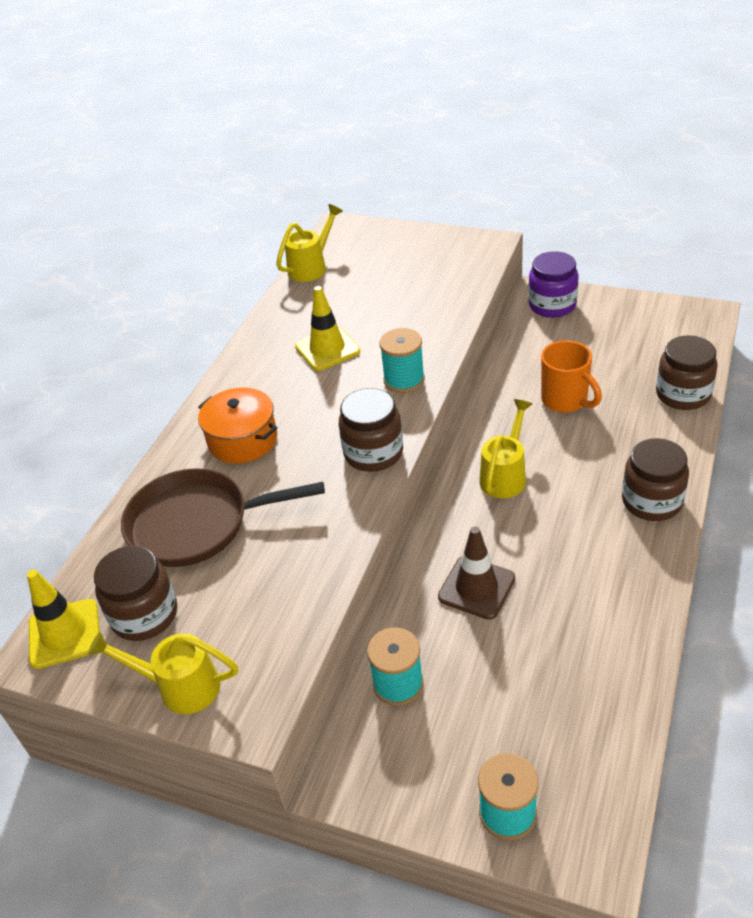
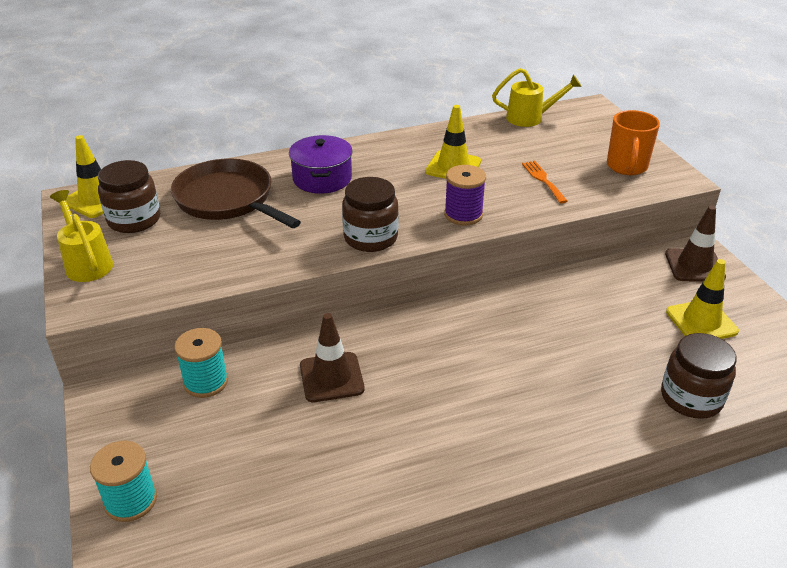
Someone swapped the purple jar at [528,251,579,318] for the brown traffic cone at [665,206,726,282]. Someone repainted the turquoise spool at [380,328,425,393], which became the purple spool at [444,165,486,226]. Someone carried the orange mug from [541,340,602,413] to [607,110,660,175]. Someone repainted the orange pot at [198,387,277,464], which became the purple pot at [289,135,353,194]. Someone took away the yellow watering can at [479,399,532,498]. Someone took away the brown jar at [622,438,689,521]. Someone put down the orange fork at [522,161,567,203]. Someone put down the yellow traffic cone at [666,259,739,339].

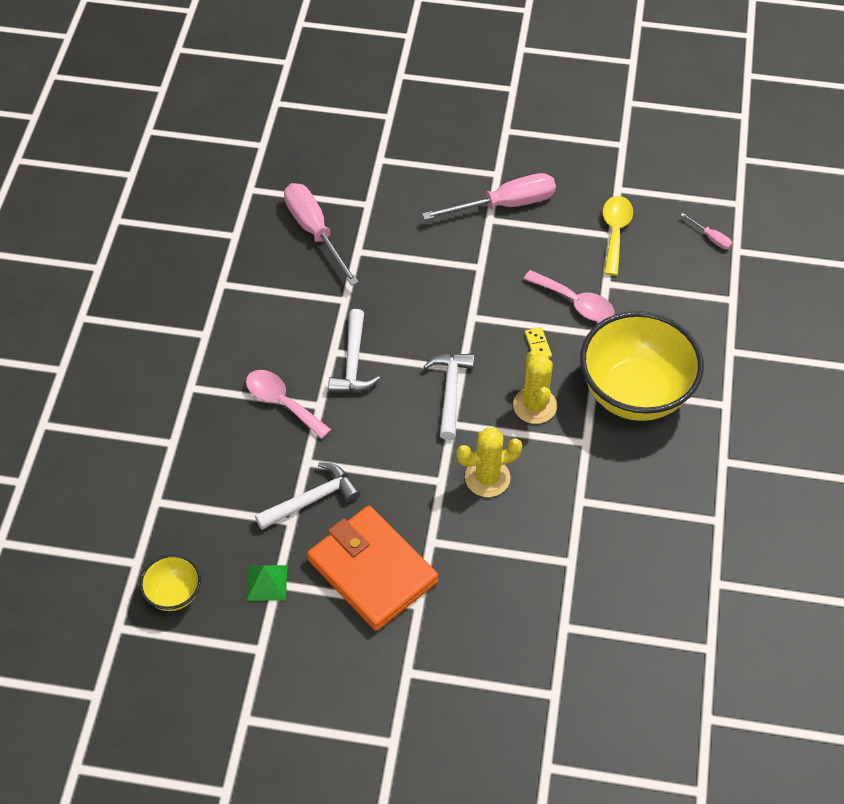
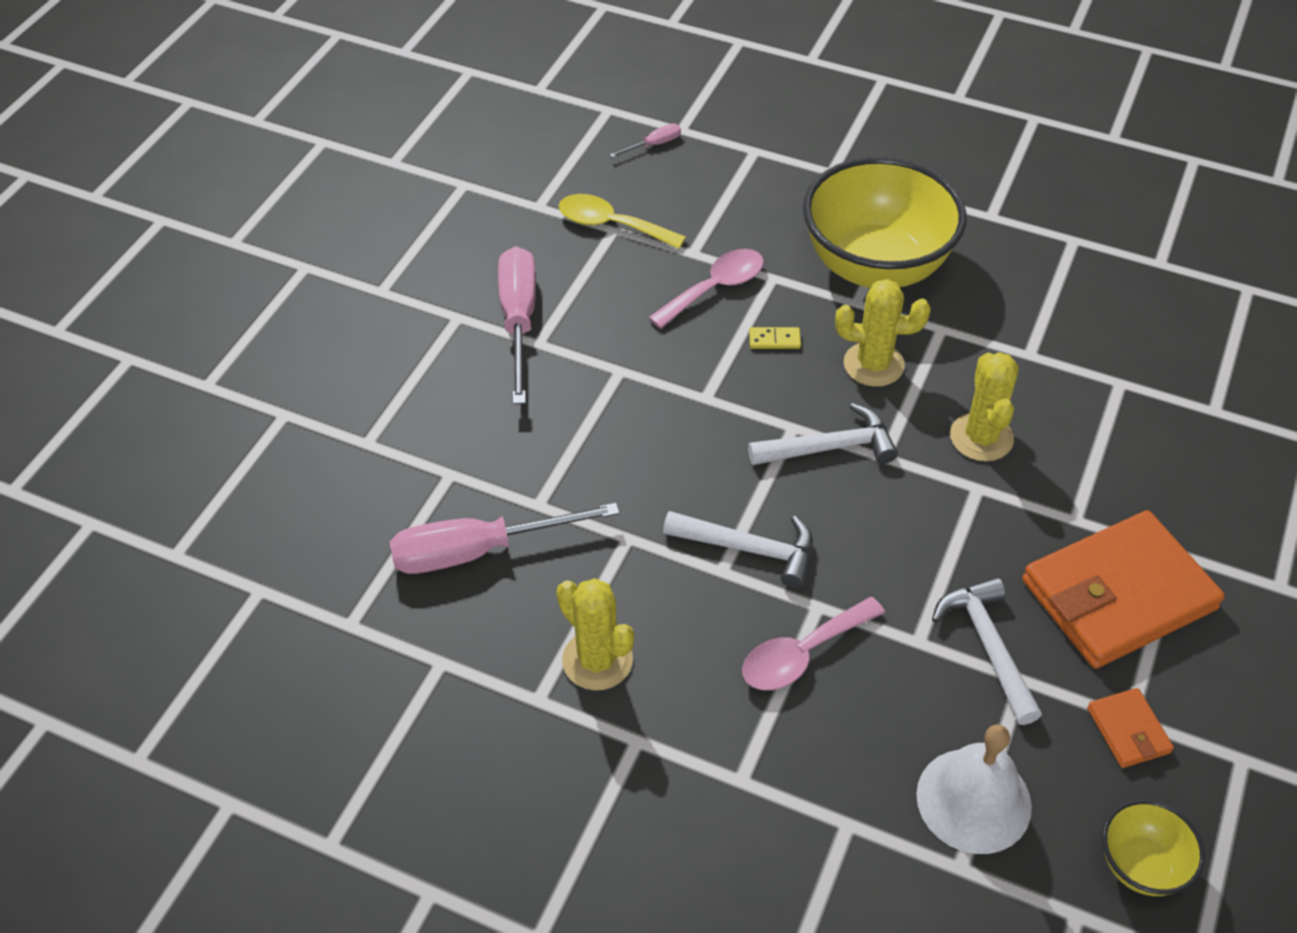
Someone rotated the white hammer at [423,354,474,440] by 150 degrees clockwise. Someone swapped the green pyramid at [247,565,287,601] for the orange wallet at [1087,688,1174,768]. Someone put down the yellow cactus at [556,578,634,690]. Someone put down the white bell at [916,724,1032,854].

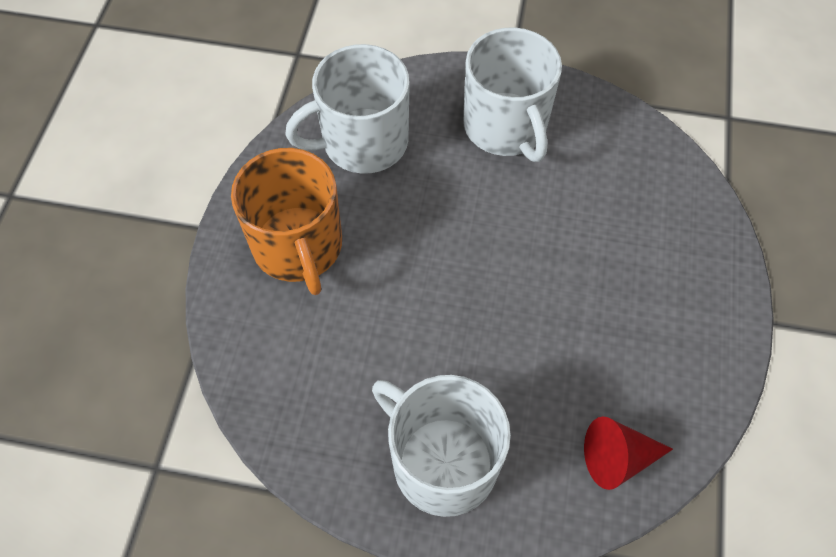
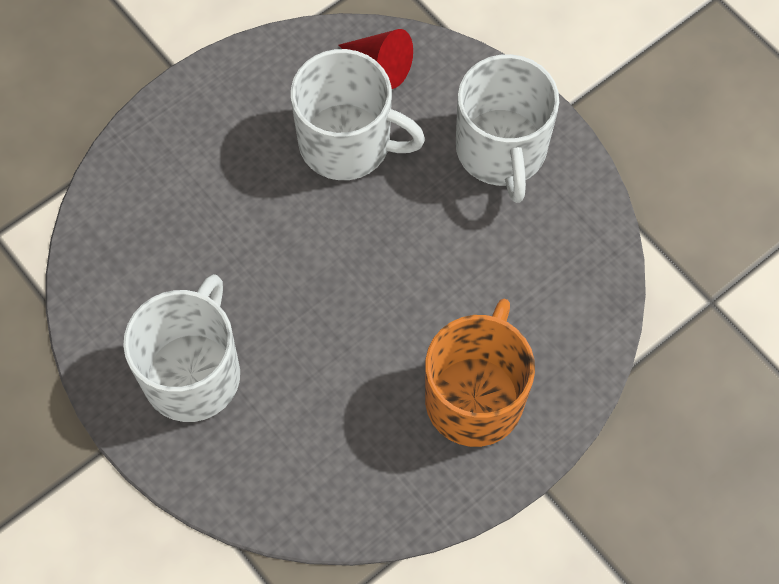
Someone carried the white mug from [285,44,410,174] to [291,49,425,180].

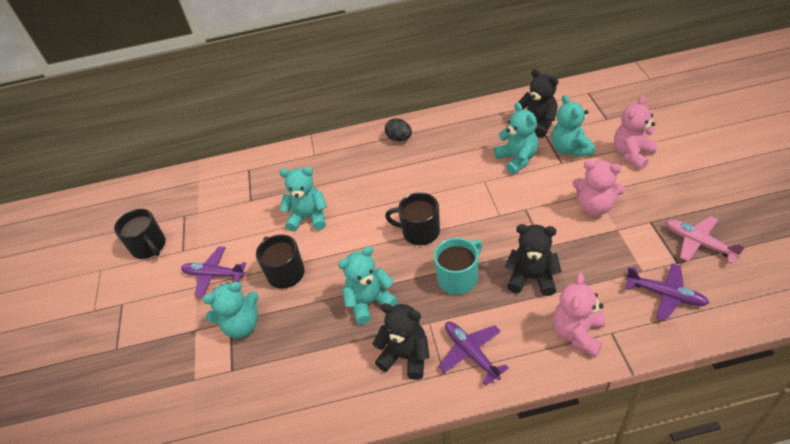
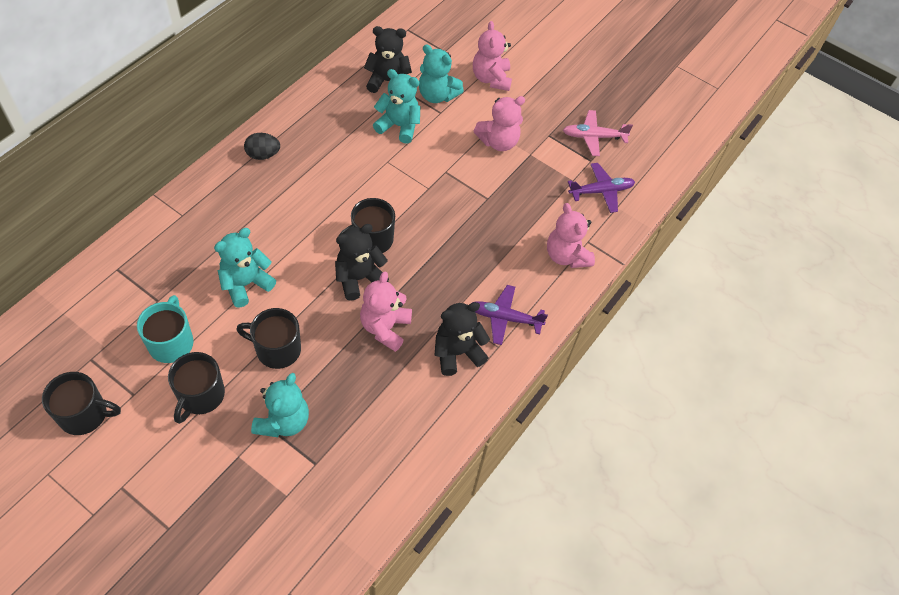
Someone carried the black teddy bear from [505,224,562,296] to [335,224,389,301]. Someone carried the turquoise mug from [434,238,482,295] to [137,295,193,363]. Someone repainted the turquoise teddy bear at [338,246,398,325], which became the pink teddy bear at [360,272,412,352]. Someone swapped the purple plane at [181,247,246,298] for the black mug at [168,352,225,424].

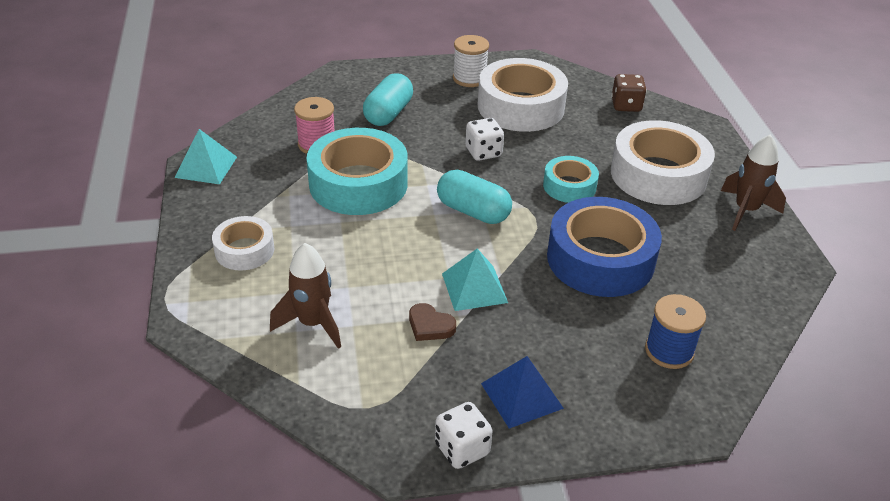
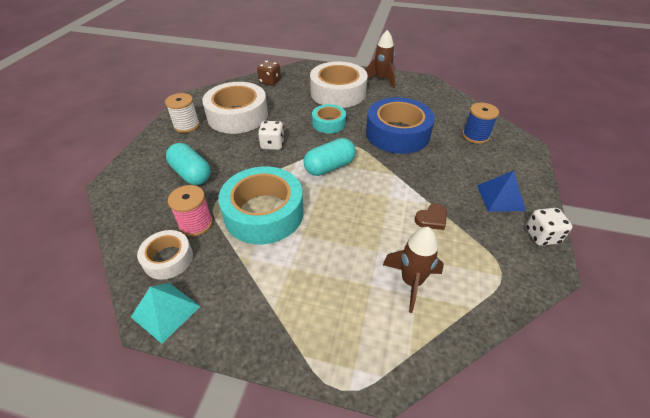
Someone carried the white tape from [212,216,274,270] to [137,230,193,280]. Someone took away the turquoise pyramid at [442,249,508,311].

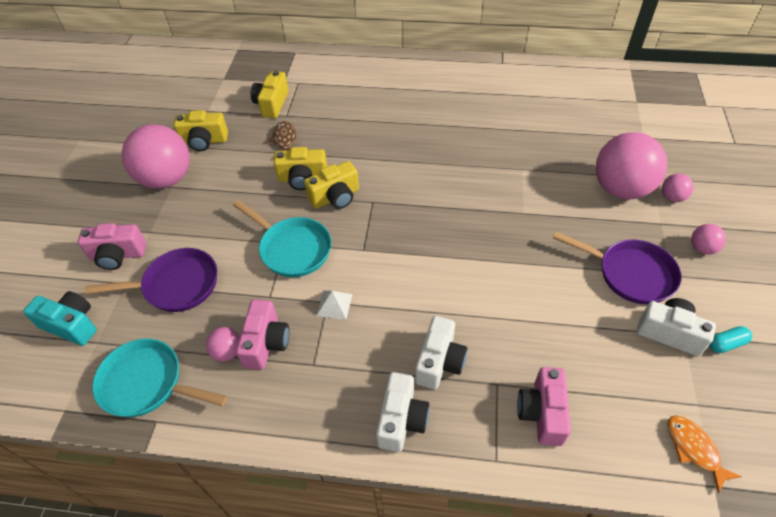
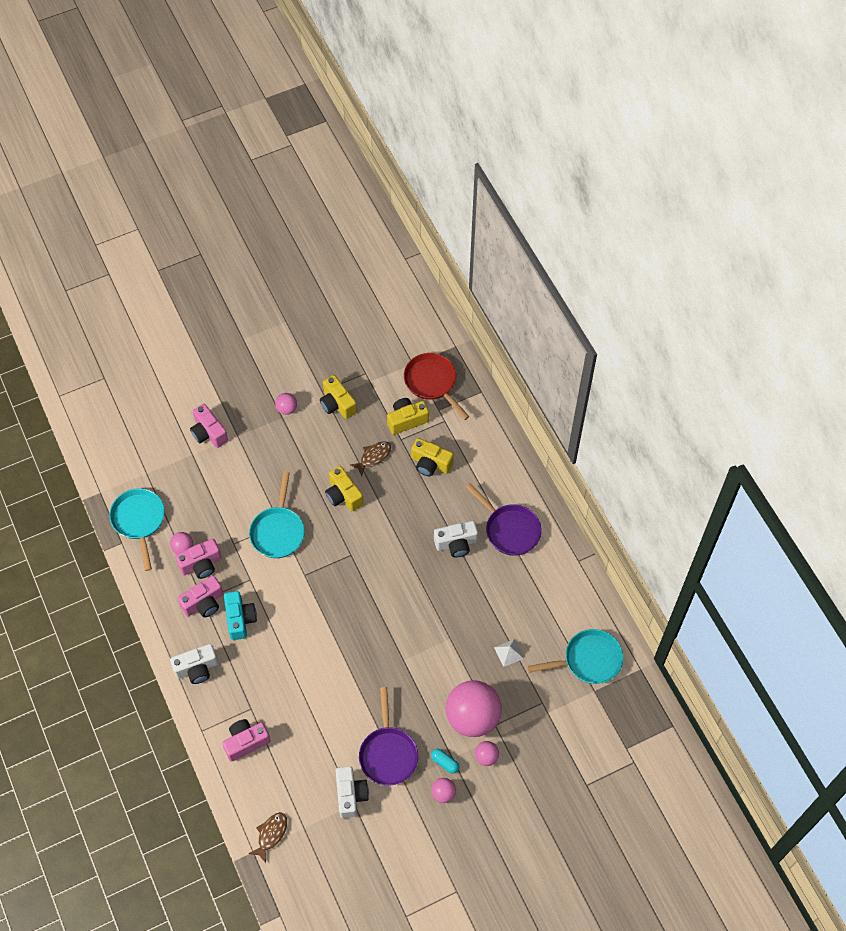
Someone scaled the pink ball at [122,124,190,189] by 0.44. Someone carried the yellow camera from [304,161,359,209] to [411,438,454,476]. Someone carried the purple pan from [84,248,217,312] to [466,483,542,556]. Someone carried the turquoise camera from [23,291,97,346] to [224,591,257,640]. Someone carried the white pyramid from [316,291,353,320] to [494,639,524,667]. Someone carried the white camera from [415,316,467,389] to [434,521,478,558]. Someone carried the turquoise capsule from [709,326,752,353] to [431,749,459,774]. Someone repainted the orange fish at [668,415,742,493], which became the brown fish at [248,812,287,863]. Someone put down the red pan at [404,353,469,420]. Someone put down the pink camera at [177,576,223,617]. Someone put down the turquoise pan at [528,629,623,684].

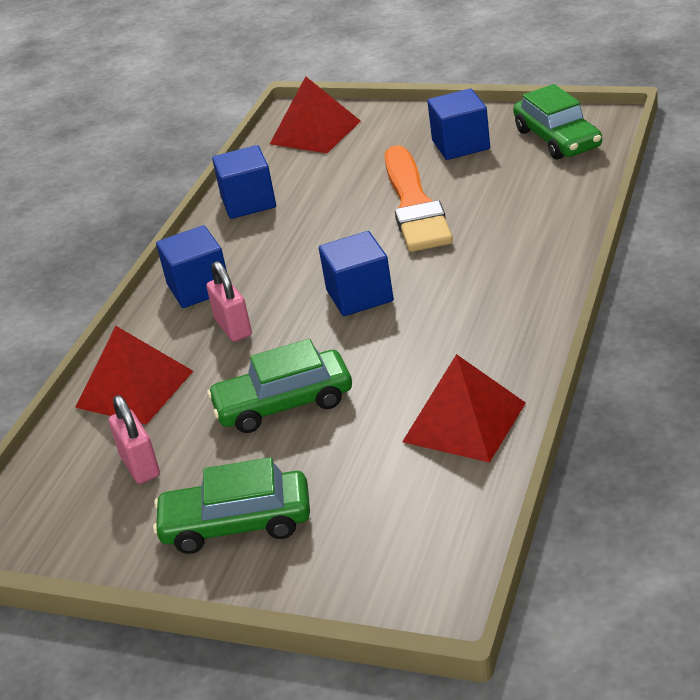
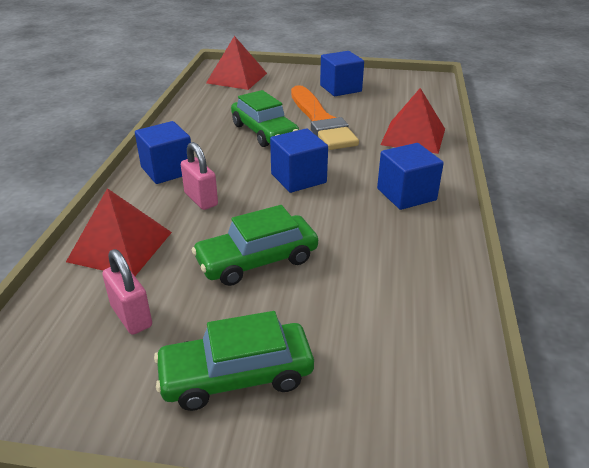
Someone carried the green car from [513,84,602,160] to [231,90,299,147]. Someone carried the blue cube from [212,145,276,219] to [377,143,444,210]. Someone carried the red pyramid from [402,354,526,463] to [380,88,445,154].

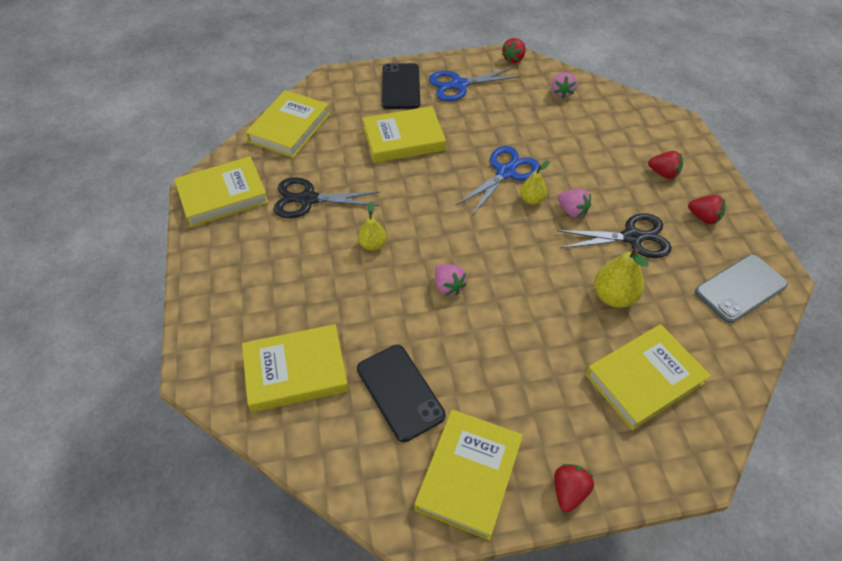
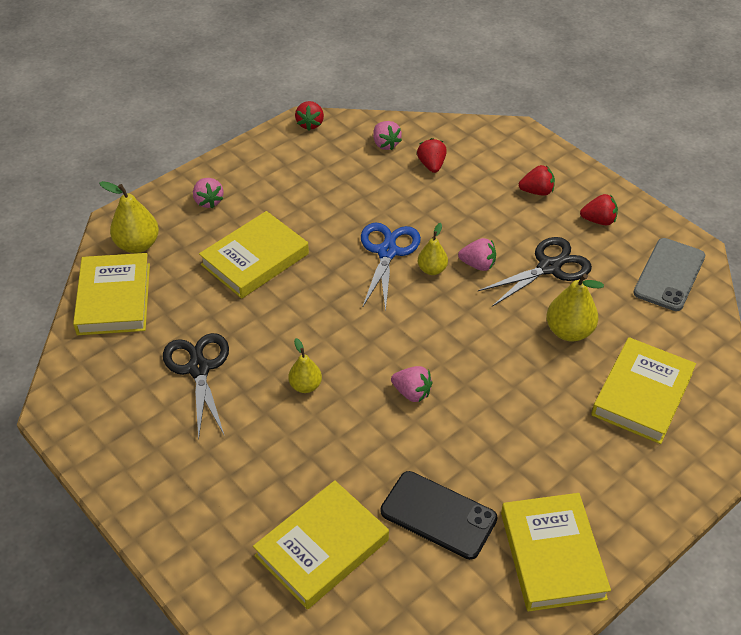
Someone swapped the black phone at [382,63,420,109] for the pink strawberry at [193,178,223,209]. Someone took away the blue scissors at [429,67,520,101]. Someone took away the yellow book at [174,156,269,227]. Someone rotated the black scissors at [273,177,381,218] by 105 degrees clockwise. Someone carried the red strawberry from [554,464,594,512] to [417,138,447,173]. Someone put down the yellow pear at [99,181,159,253].

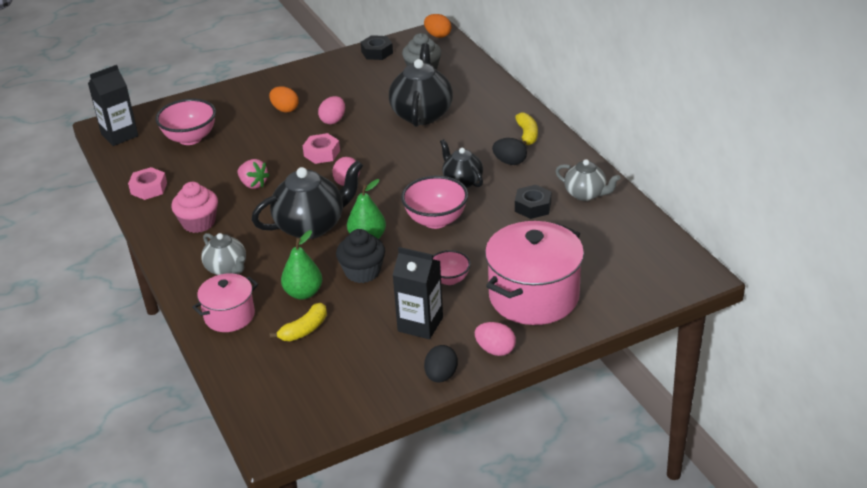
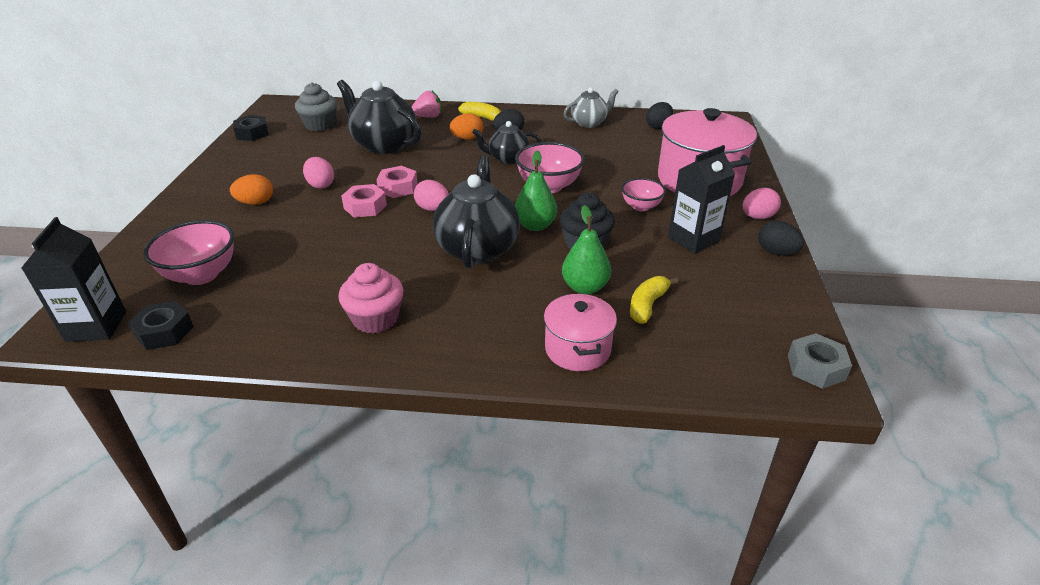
Someone carried the orange egg from [424,14,451,38] to [449,113,483,140]. Someone carried the pink strawberry from [237,159,270,189] to [412,91,441,118]. Someone carried the pink nut from [128,167,167,200] to [376,166,418,198]. Someone carried the black nut from [515,185,551,219] to [128,301,194,350]. Someone took away the grey teapot at [201,233,246,275]. Someone rotated the yellow banana at [269,303,327,341] by 135 degrees counterclockwise. Someone put down the black egg at [646,102,673,129]. Someone put down the grey nut at [788,333,852,389].

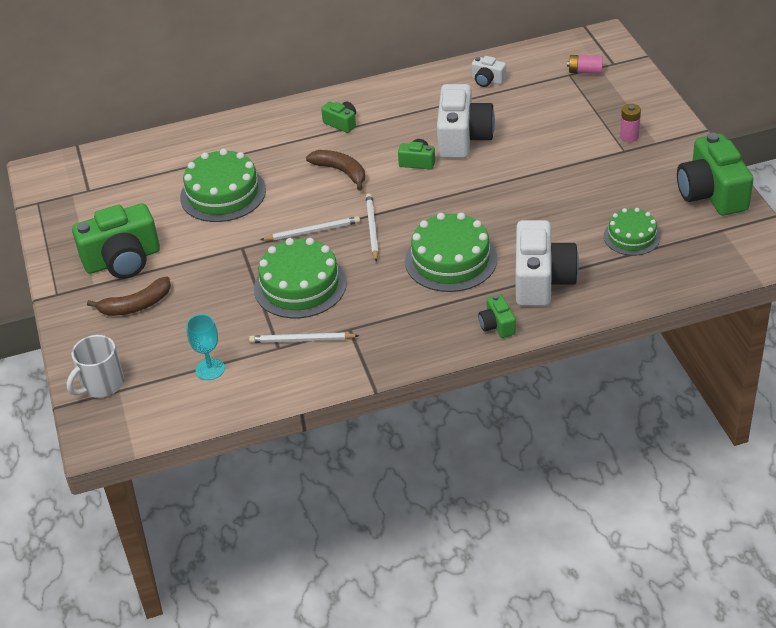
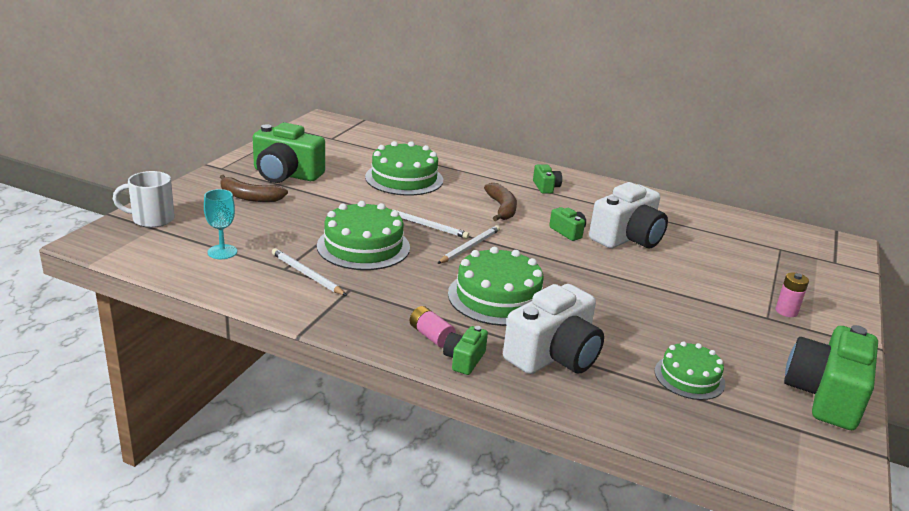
Someone carried the pink battery from [567,55,603,74] to [410,306,456,348]. Someone took away the white camera at [472,56,506,87].

